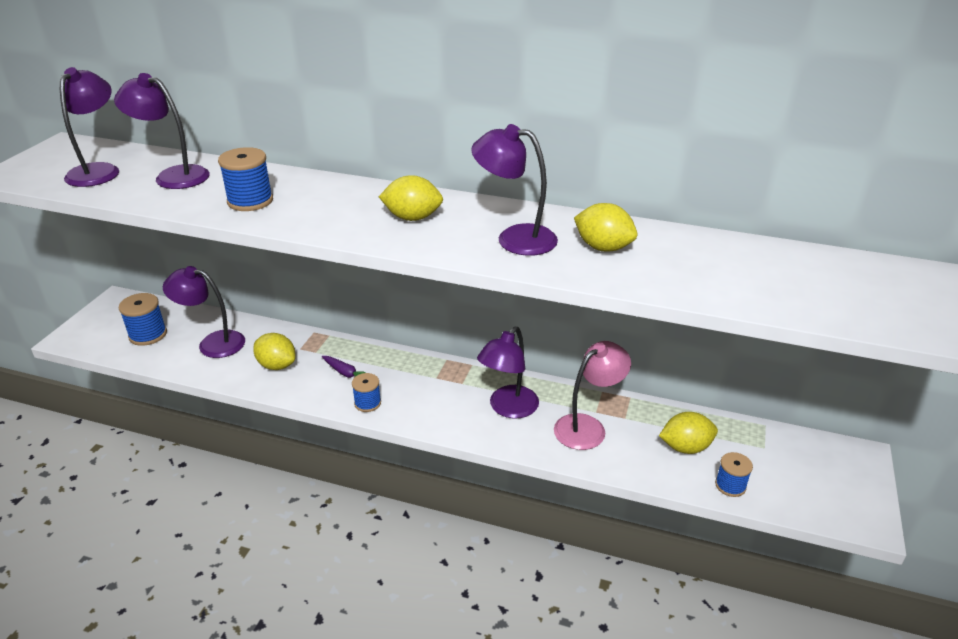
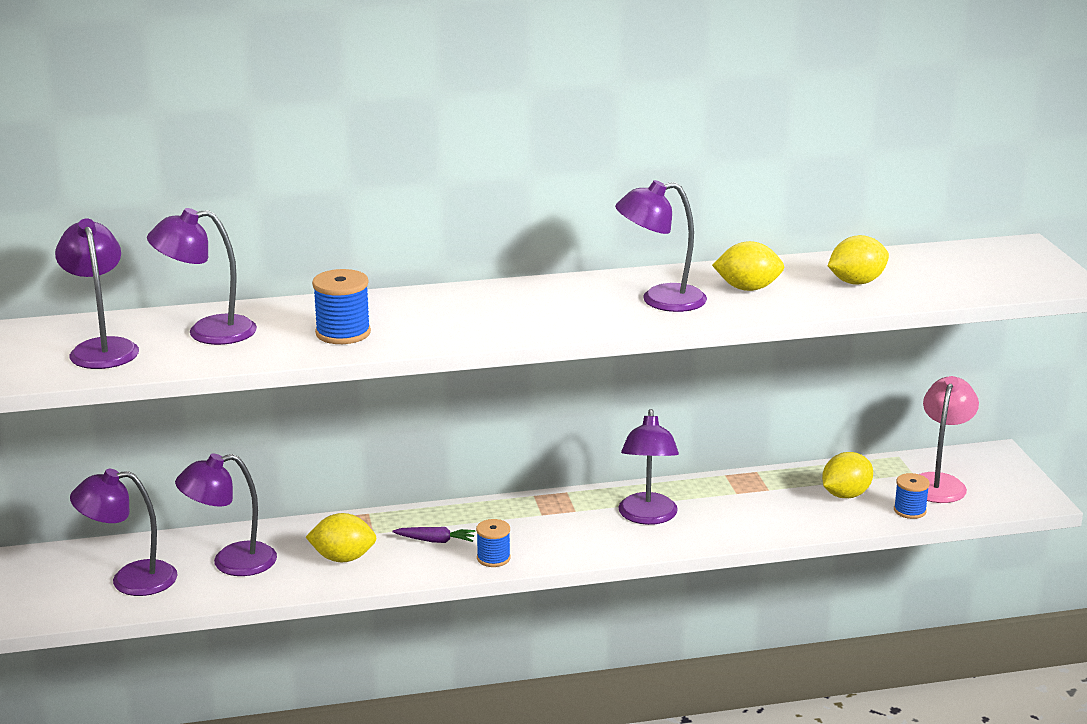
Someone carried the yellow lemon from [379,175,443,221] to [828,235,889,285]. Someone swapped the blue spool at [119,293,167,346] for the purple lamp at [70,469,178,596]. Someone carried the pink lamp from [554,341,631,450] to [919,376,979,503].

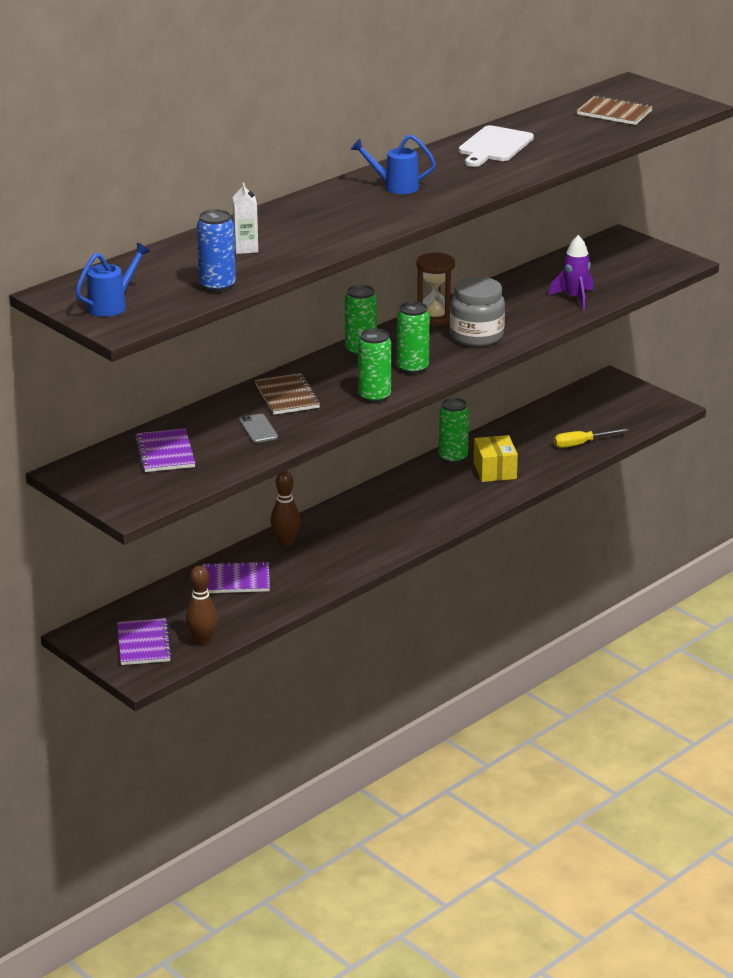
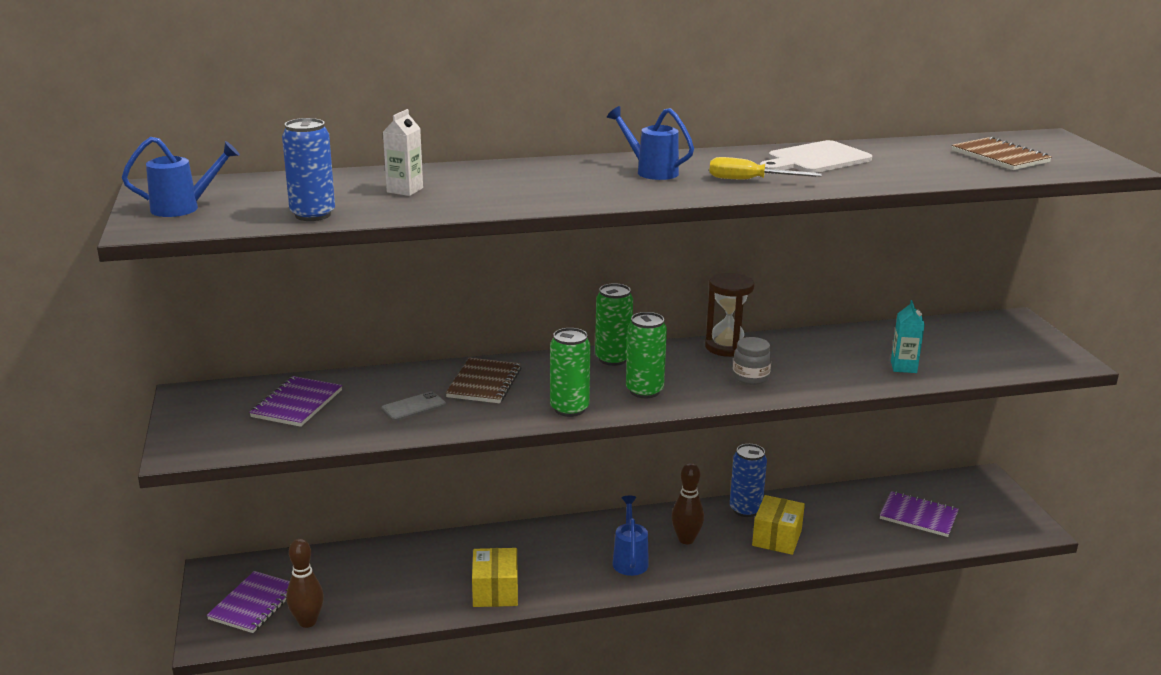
Someone swapped the purple rocket at [548,235,593,310] for the turquoise carton at [891,300,925,373]. Someone scaled the grey jar at [450,277,505,347] by 0.57. Someone repainted the green can at [439,398,469,464], which became the blue can at [730,444,767,517]. Someone rotated the grey phone at [239,414,278,443] by 45 degrees clockwise. Someone carried the yellow screwdriver from [554,428,629,448] to [709,157,822,179]. Someone carried the brown bowling pin from [270,471,300,546] to [671,463,704,544]. Someone carried the purple notebook from [203,561,270,593] to [880,491,959,537]. Someone put down the blue watering can at [612,496,649,576]. Someone put down the yellow box at [472,548,518,607].

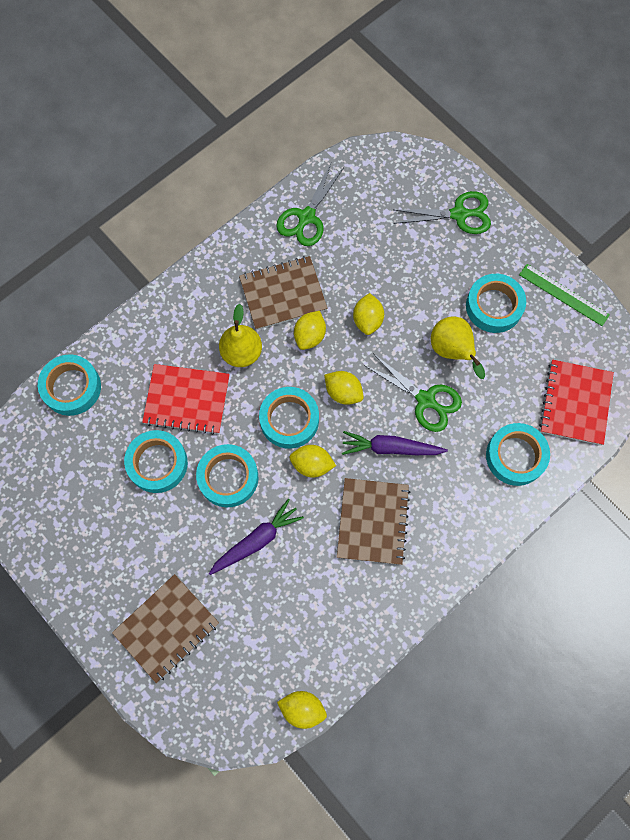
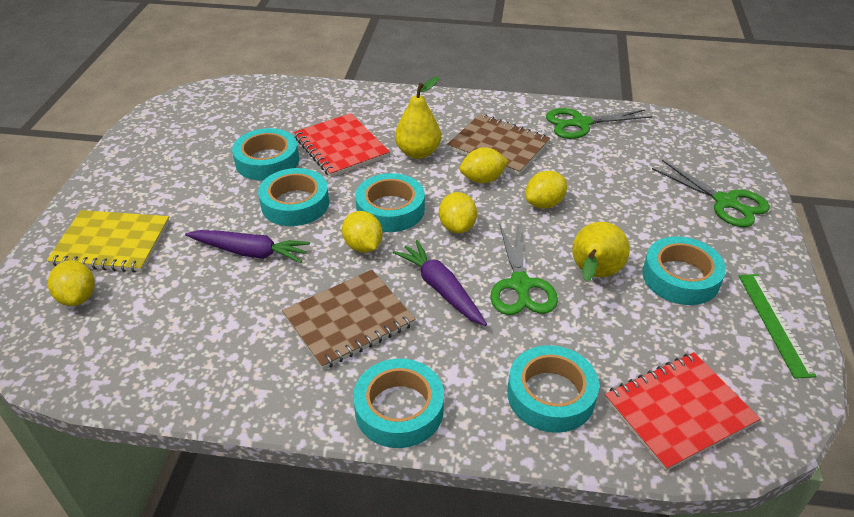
Someone carried the turquoise tape from [38,354,101,416] to [353,359,444,448]. Someone repainted the brown notebook at [112,574,219,683], which became the yellow notebook at [46,210,170,273]. Someone carried the yellow lemon from [277,691,327,729] to [48,260,95,306].

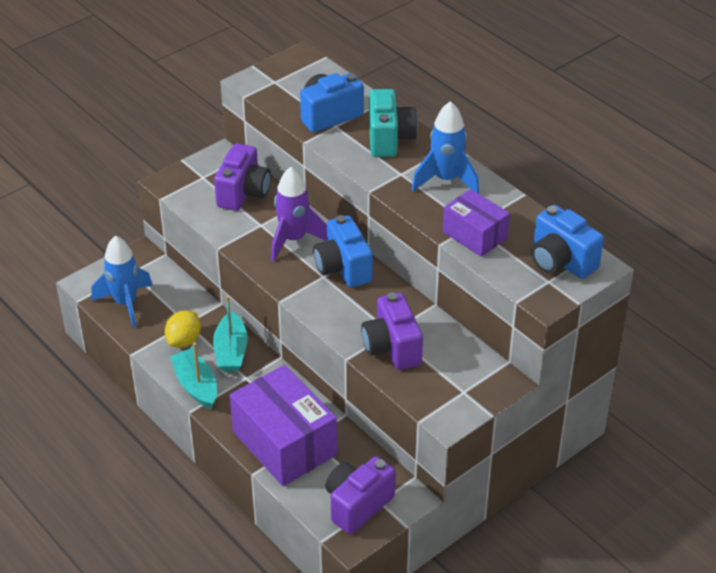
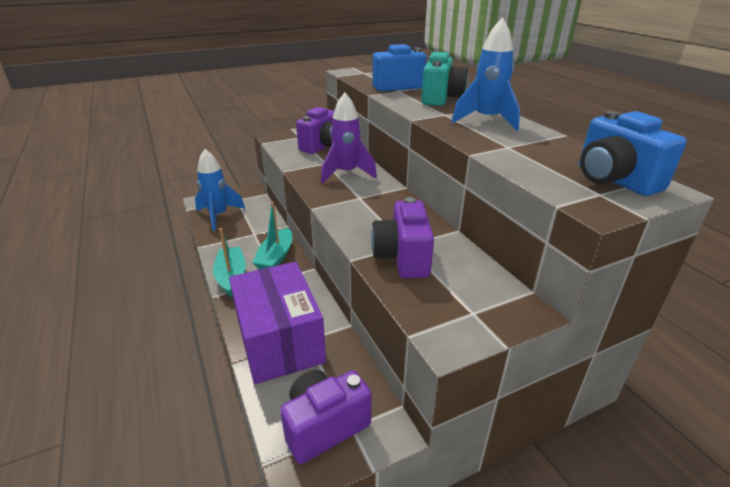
Someone took away the purple box at [443,189,510,257]. Someone took away the blue camera at [313,215,373,287]. Someone took away the yellow lemon at [165,311,201,348].

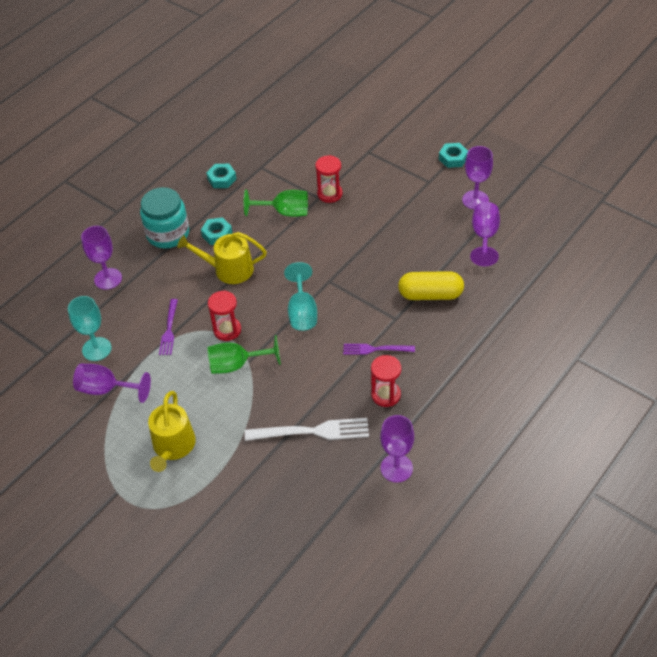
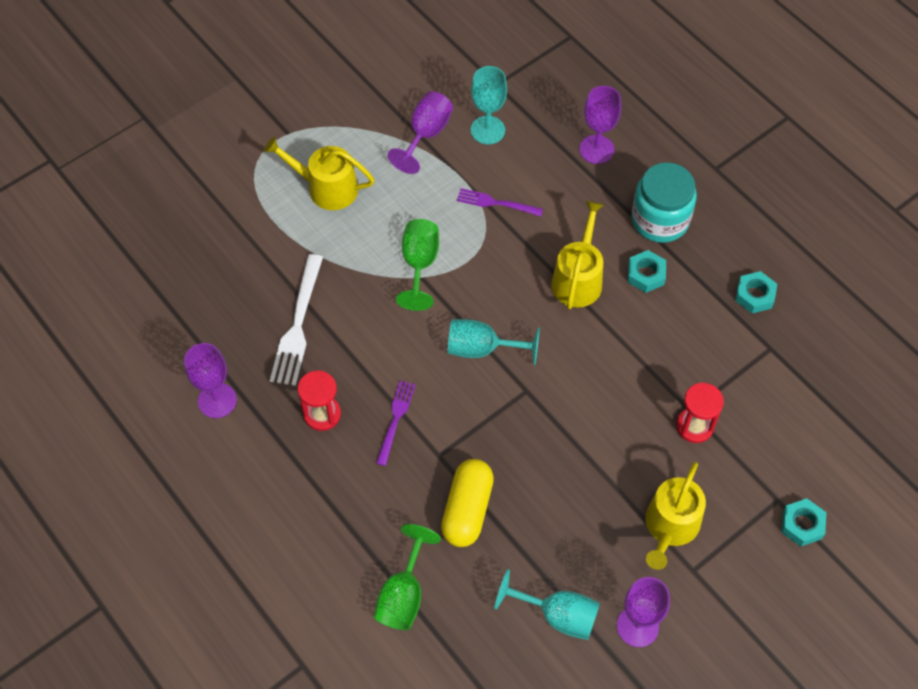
Someone carried the turquoise nut from [439,143,468,168] to [781,498,827,547]. Someone carried the green goblet from [244,189,308,217] to [374,524,441,630]. Someone repainted the purple goblet at [470,202,500,266], which became the turquoise goblet at [494,569,600,640]. Someone took away the red hourglass at [208,290,241,341]. Someone put down the yellow watering can at [646,462,706,570].

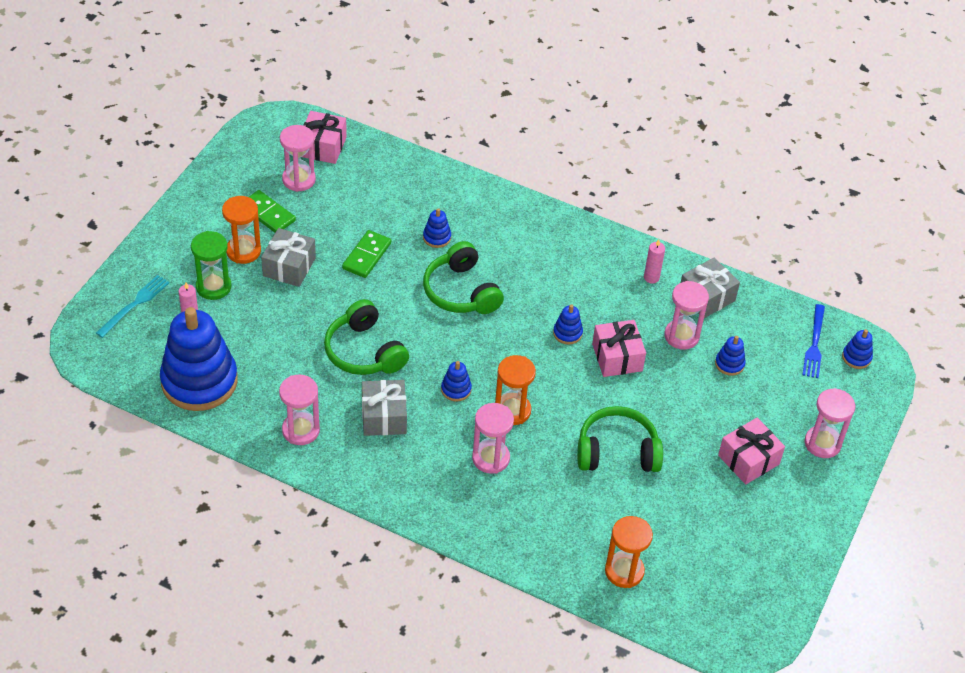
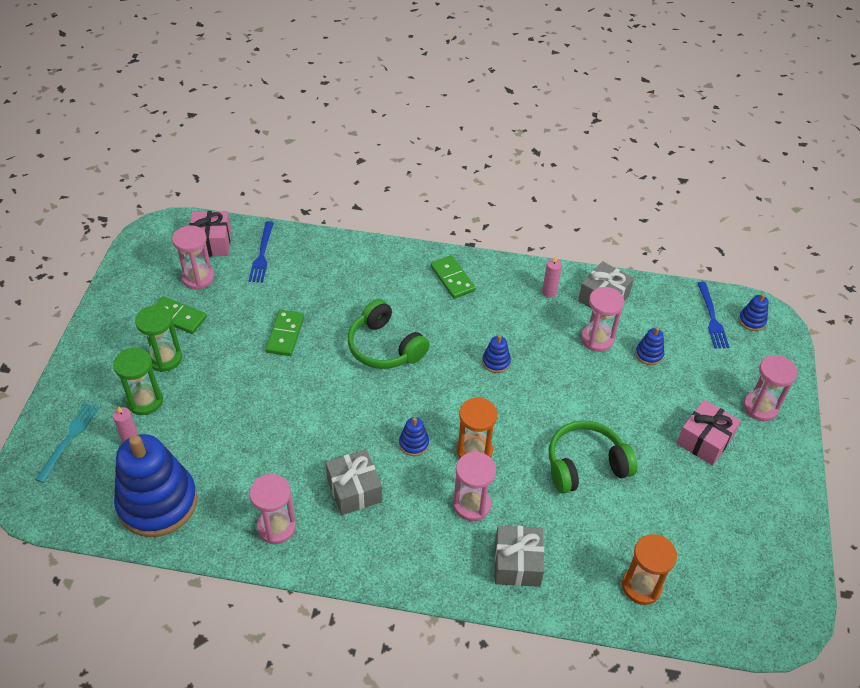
Someone repainted the orange hourglass at [222,196,261,264], which became the green hourglass at [135,305,182,372]. Someone took away the blue stacking toy at [423,208,451,248]. Someone carried the grey gift from [261,228,316,287] to [494,525,544,587]. Someone took away the green headphones at [324,299,409,375]. Someone took away the pink gift at [592,320,646,377]. Someone put down the blue fork at [249,221,274,283]. Someone put down the green domino at [430,255,475,299].

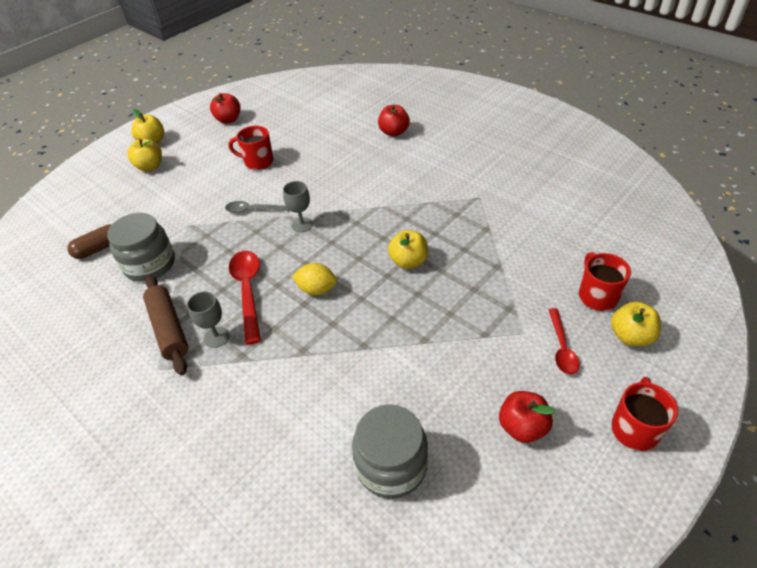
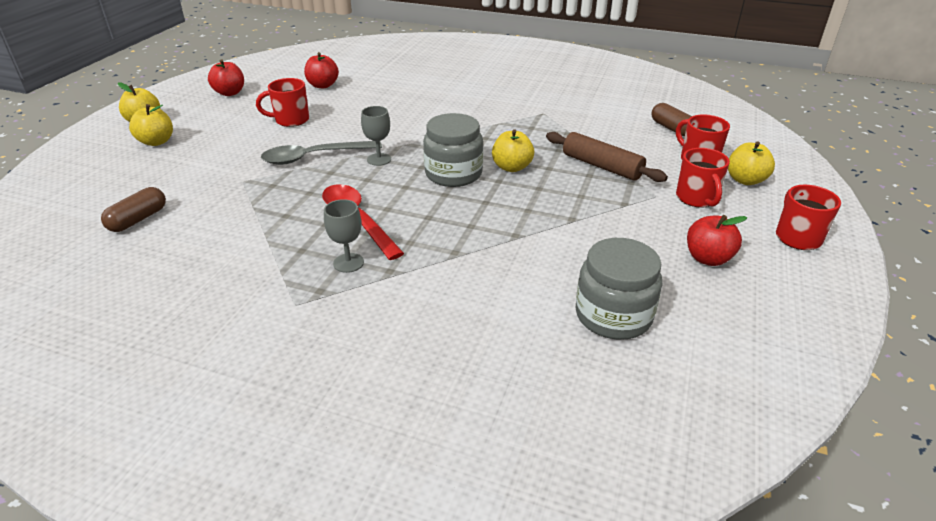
Someone carried the red apple from [378,105,410,137] to [304,52,339,88]. Someone scaled the grey spoon at [225,201,290,213] by 1.59. Someone carried the grey jar from [107,213,175,282] to [423,113,483,187]. Someone took away the yellow lemon at [292,263,337,295]. Someone carried the brown rolling pin from [143,275,188,375] to [546,132,668,182]. Someone swapped the red spoon at [548,308,580,375] for the red mug at [676,148,730,207]. Someone put down the brown capsule at [652,103,692,136].

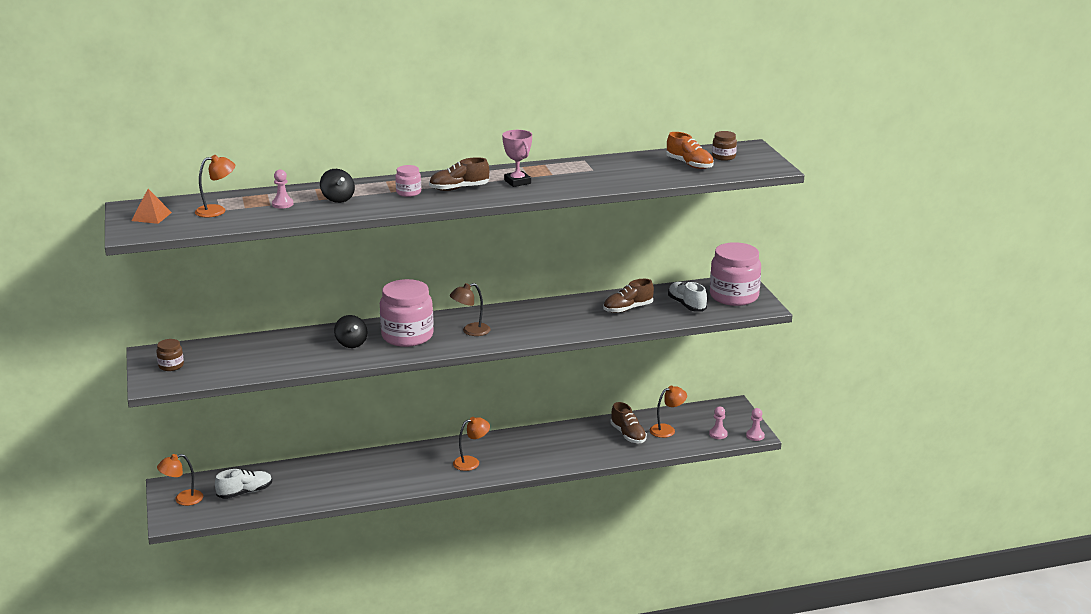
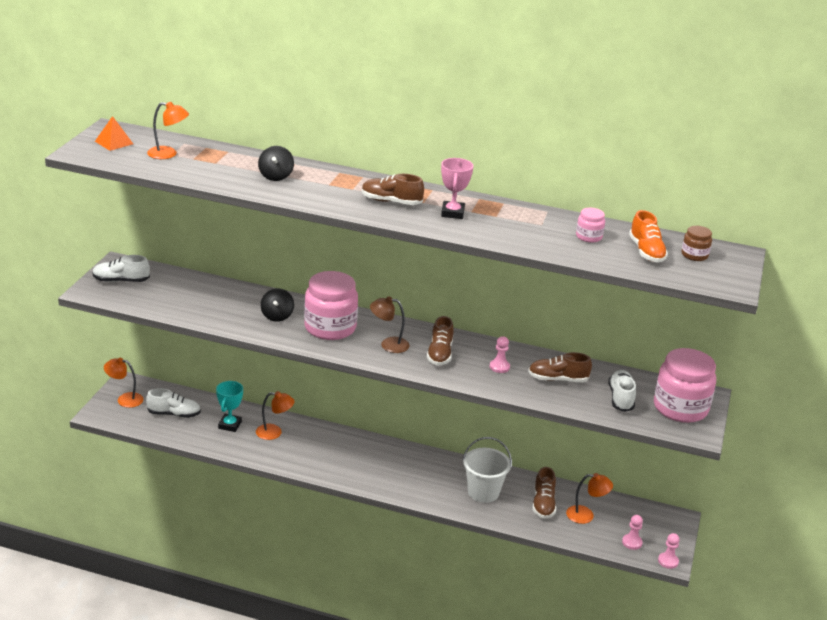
Someone carried the pink jar from [395,165,421,197] to [576,208,605,243]. Someone carried the pink pawn from [272,169,293,209] to [490,336,510,373]. Someone swapped the brown jar at [156,339,184,371] for the white shoe at [92,255,150,282]. Someone carried the orange lamp from [453,417,490,471] to [256,391,295,440]. Someone put down the brown shoe at [427,316,454,366]. Someone put down the turquoise trophy at [216,381,243,432]. Someone put down the white bucket at [463,437,512,503].

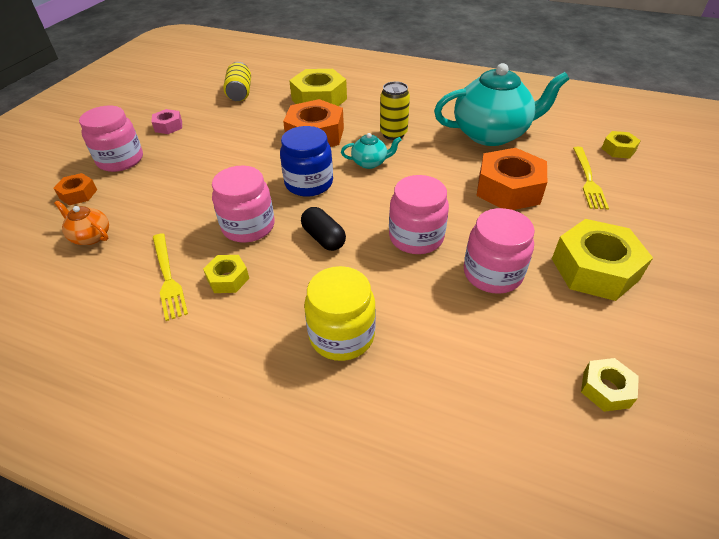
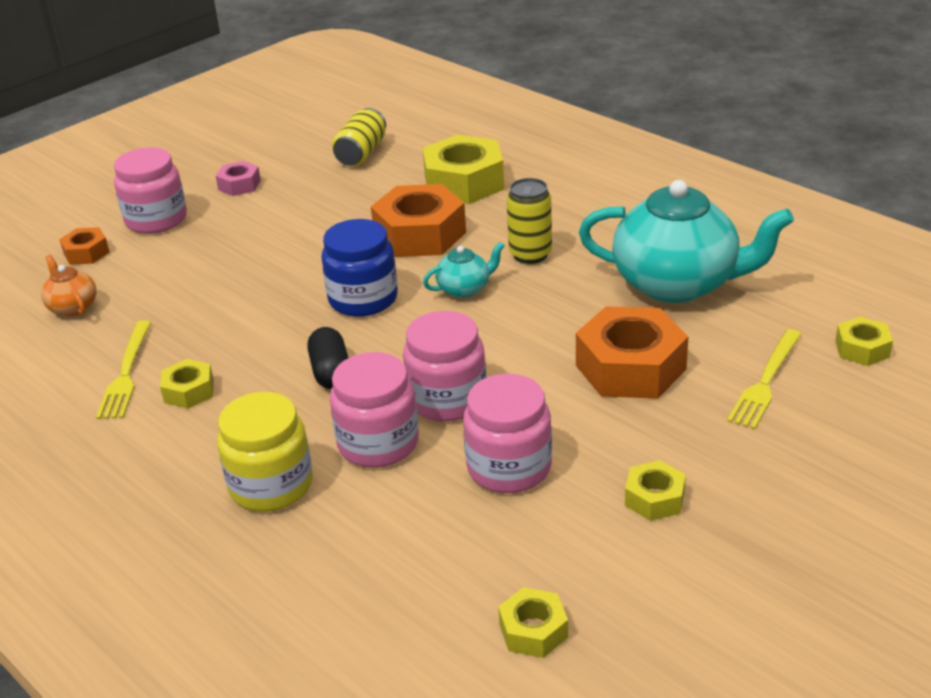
Someone rotated the turquoise teapot at [341,133,401,169] by 45 degrees counterclockwise. Someone carried the pink jar from [212,166,275,243] to [330,352,419,468]. Someone scaled the yellow nut at [552,219,653,301] by 0.51.

